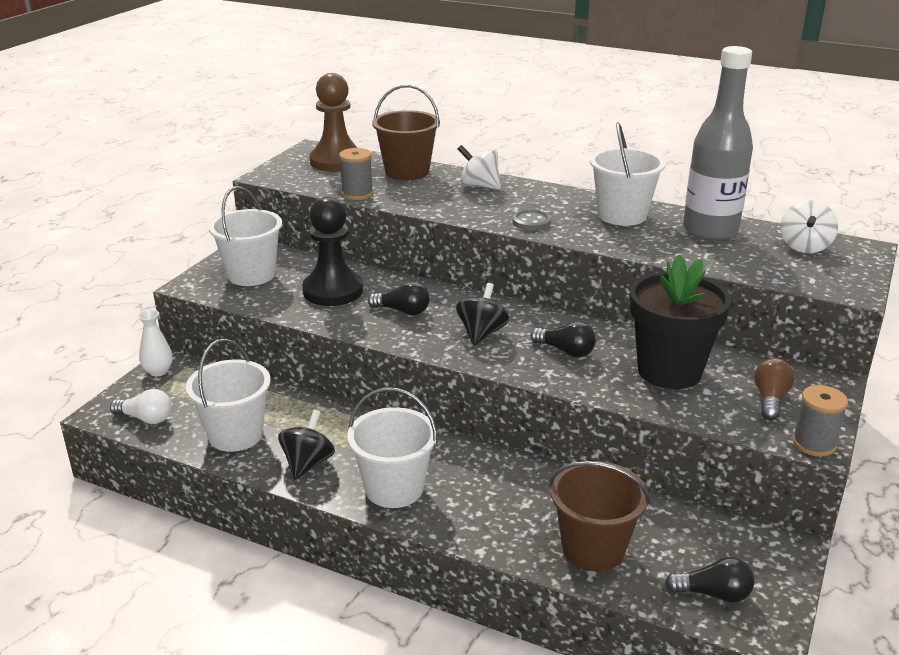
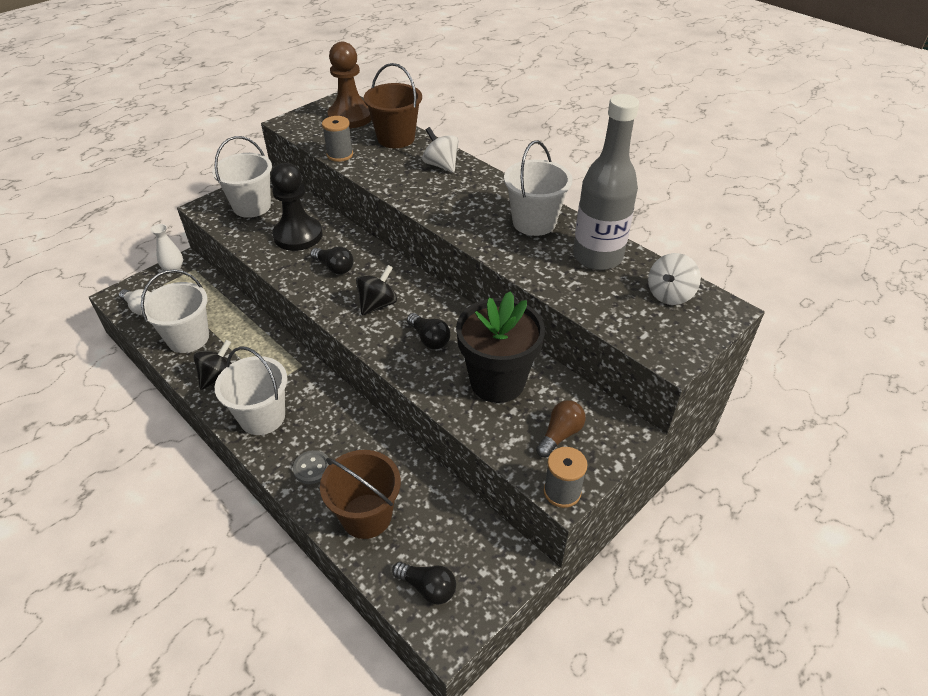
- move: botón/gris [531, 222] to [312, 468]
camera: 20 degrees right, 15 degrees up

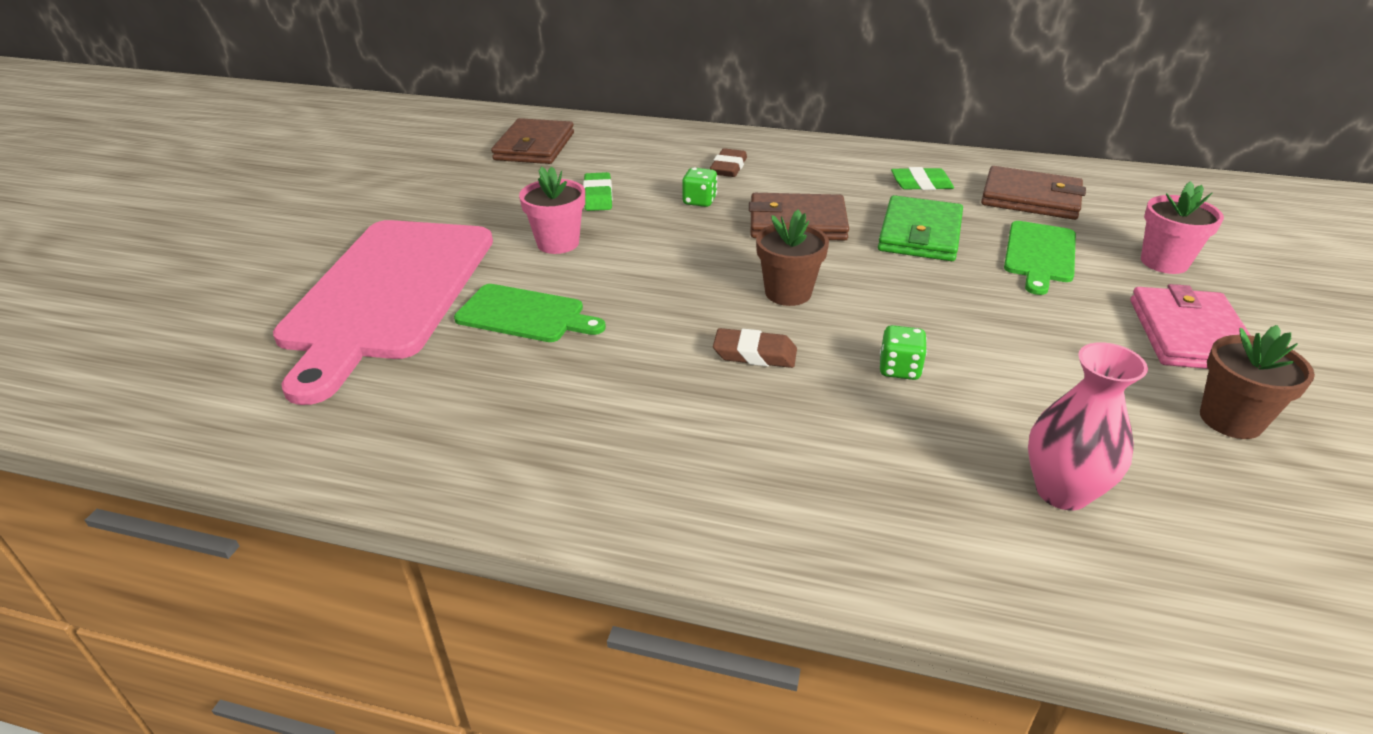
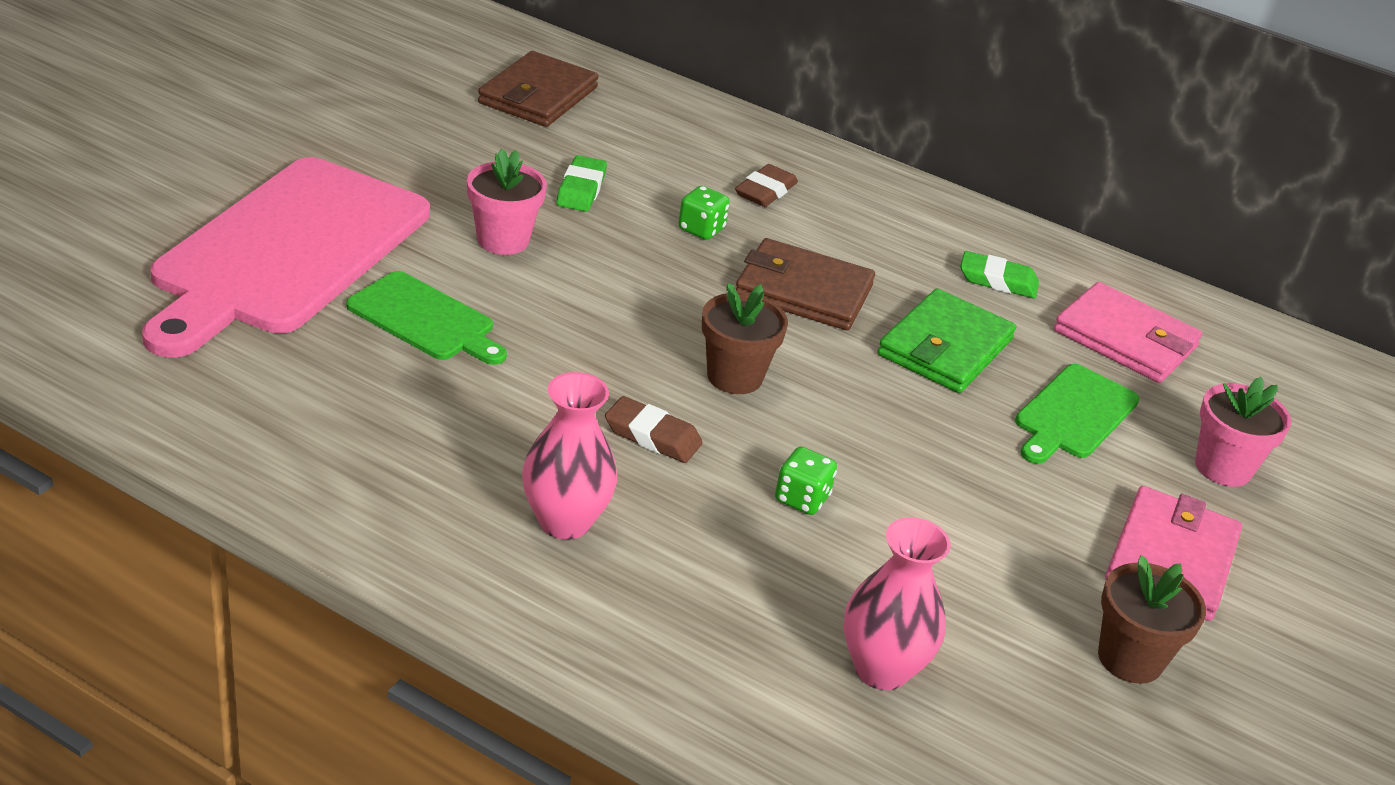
- recolor: cartera/marrón [1031, 198] to cartera/rosa [1125, 339]
- insert: florero/rosa [565, 521]
camera: 10 degrees right, 0 degrees up

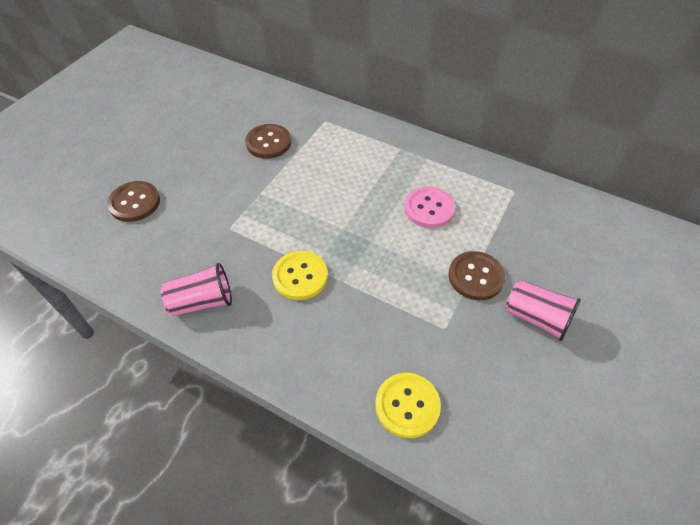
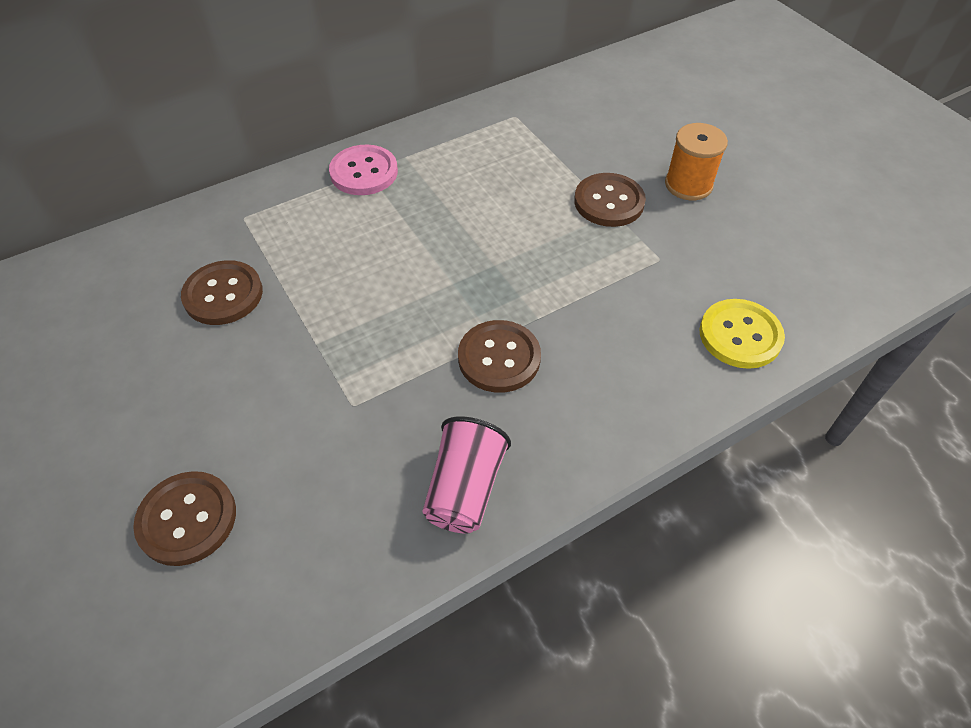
- move: botón/rosa [429, 208] to [364, 172]
- recolor: botón/amarillo [300, 276] to botón/marrón [499, 358]
- replace: vaso/rosa [536, 318] to carrete/naranja [688, 184]
camera: 60 degrees left, 0 degrees up

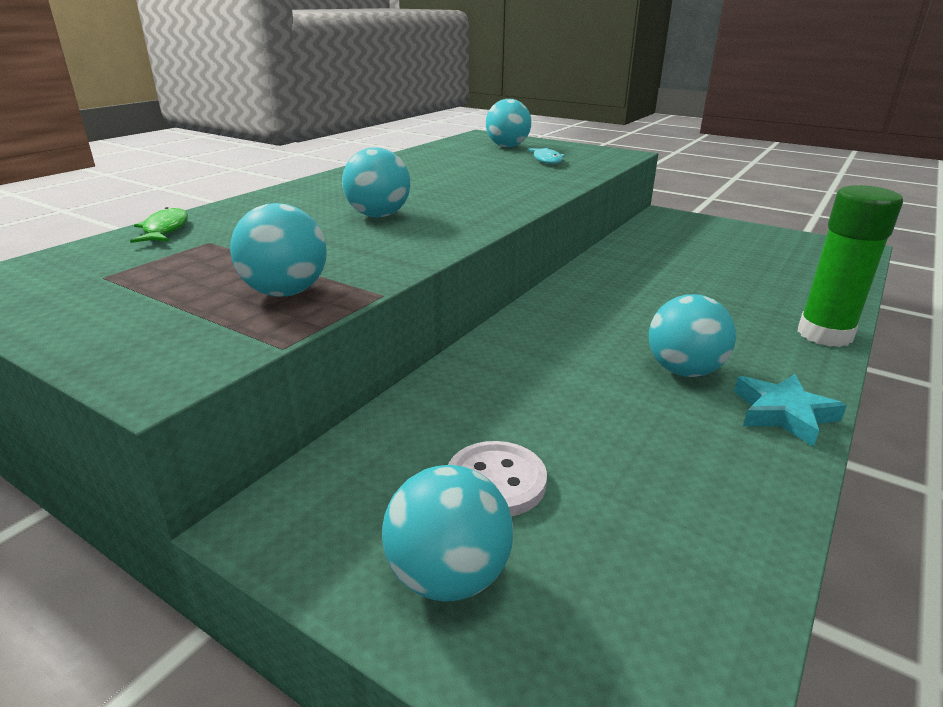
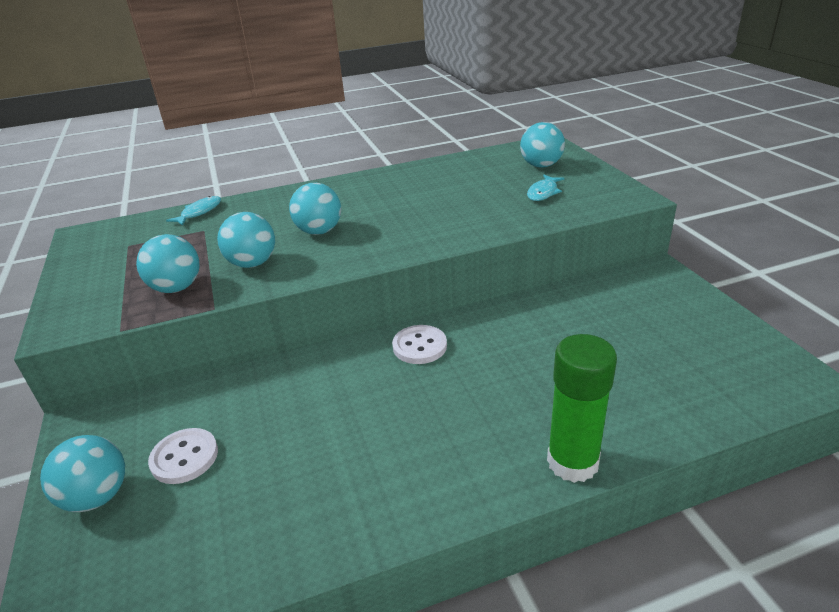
- recolor: pez/verde [165, 229] to pez/turquesa [199, 212]
- move: pelota/turquesa [684, 370] to [252, 263]
- delete: estrella/turquesa [783, 414]
- insert: botón/blanco [419, 346]
camera: 40 degrees right, 5 degrees up

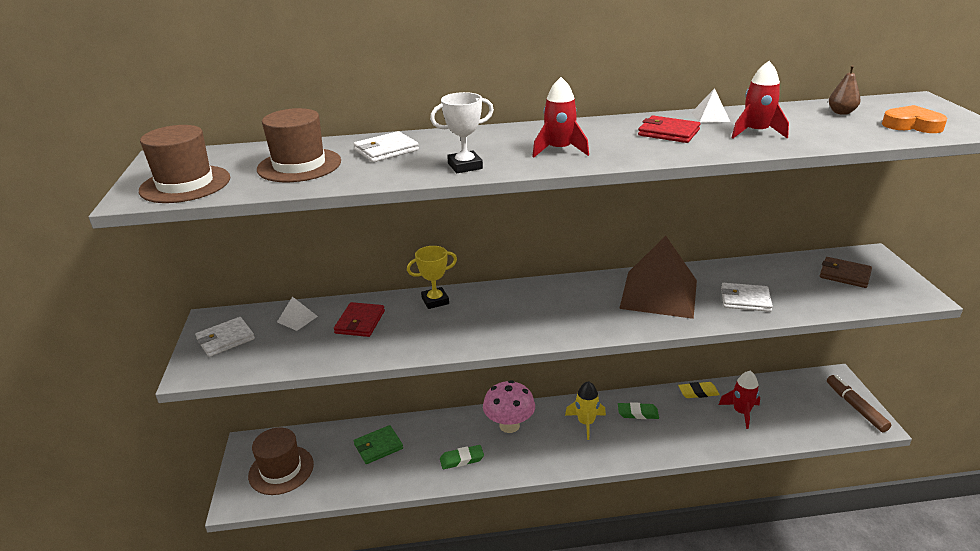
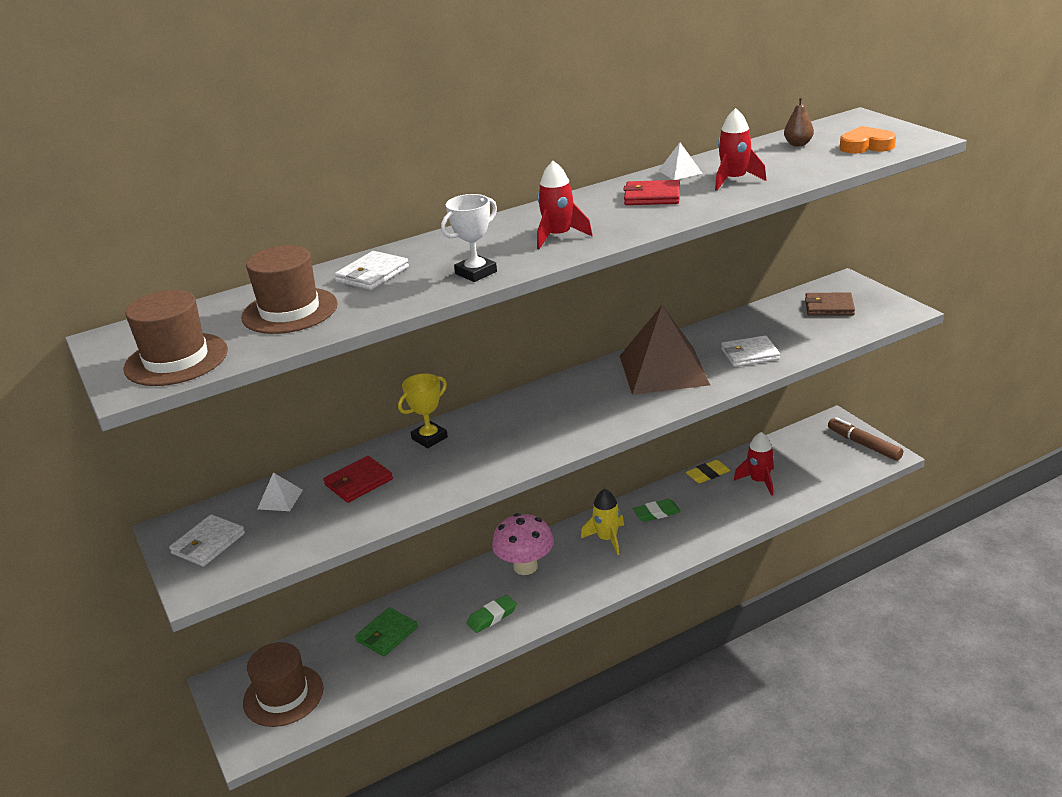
- rotate: cartera/rojo [360, 322] = [358, 482] 60 degrees clockwise
camera: 20 degrees left, 0 degrees up

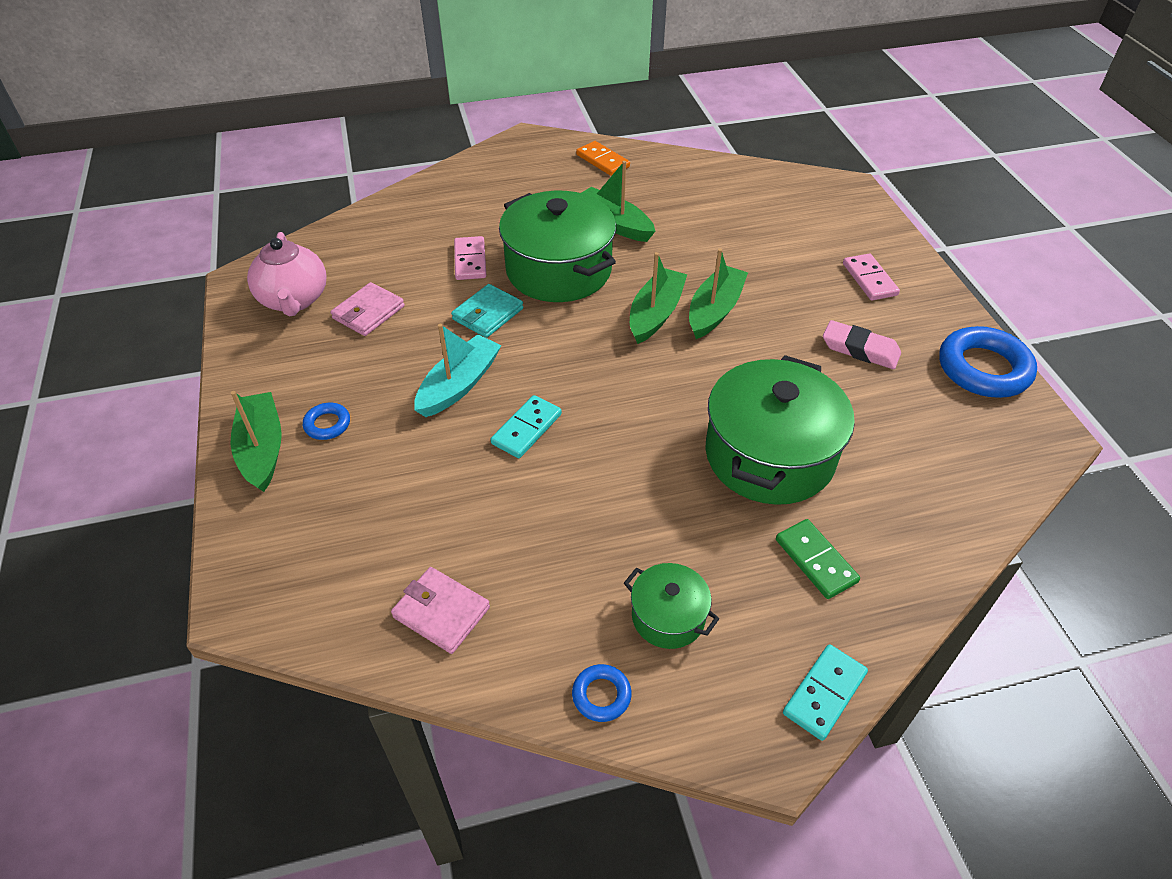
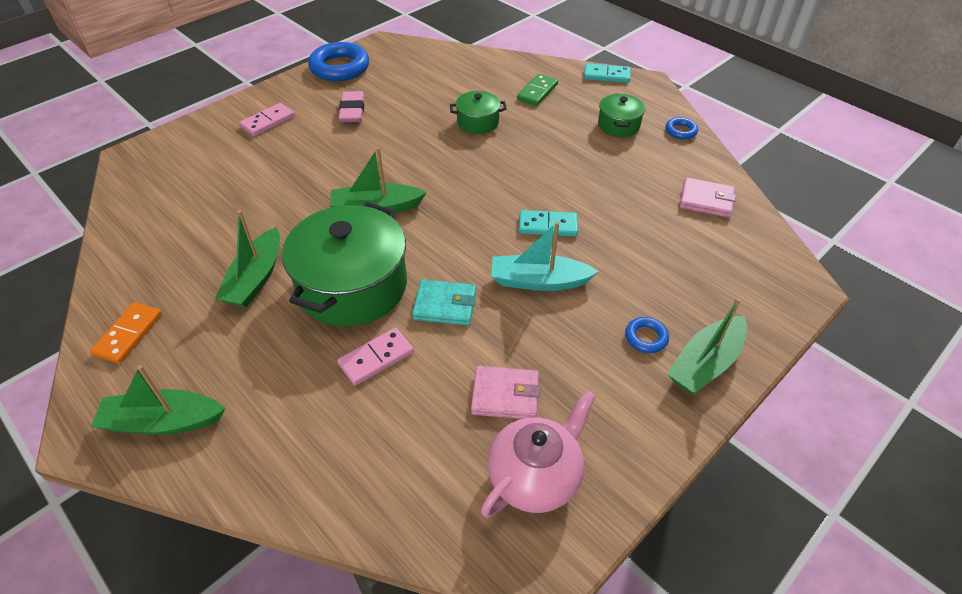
- move: barco/verde [714, 310] to [163, 421]
- resize: olla/verde [769, 455] = [478, 122] x0.49
- rotate: cartera/rosa [441, 612] = [706, 200] 75 degrees counterclockwise
camera: 120 degrees left, 0 degrees up

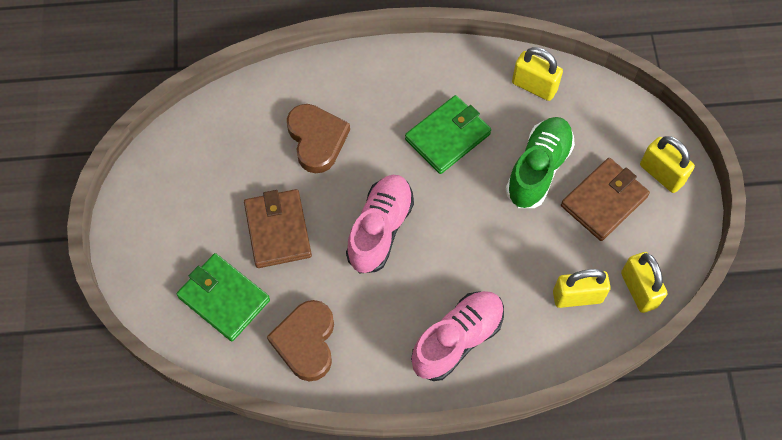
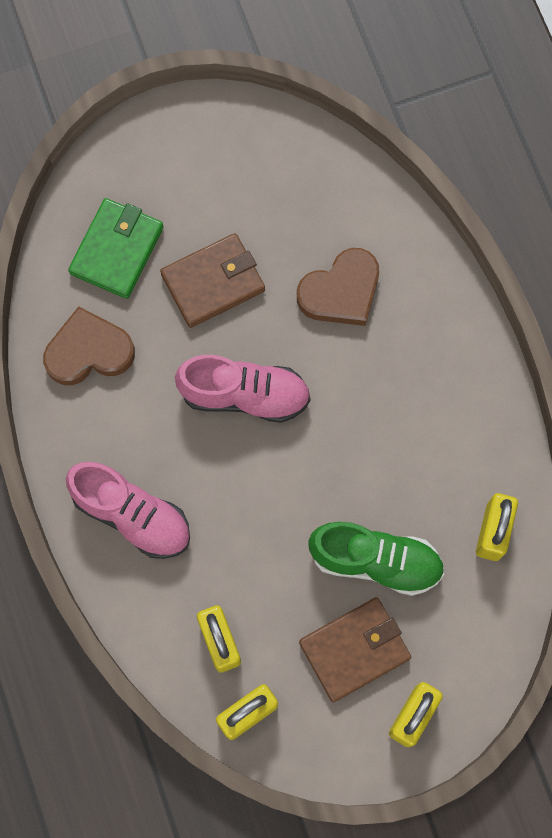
- delete: cartera/verde [447, 137]
- rotate: cartera/marrón [604, 201] = [354, 650] 60 degrees counterclockwise
camera: 75 degrees right, 10 degrees up

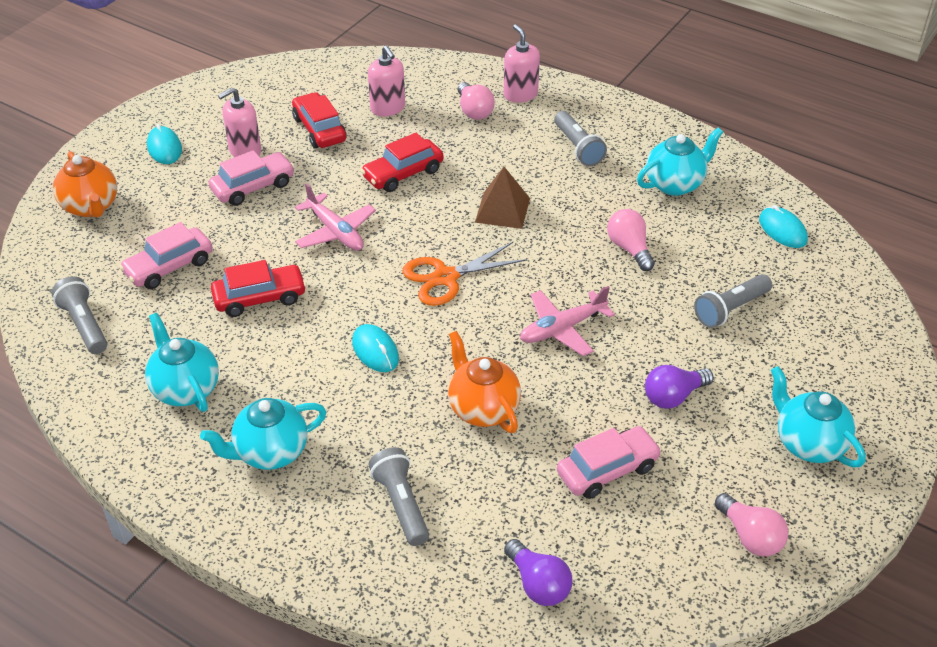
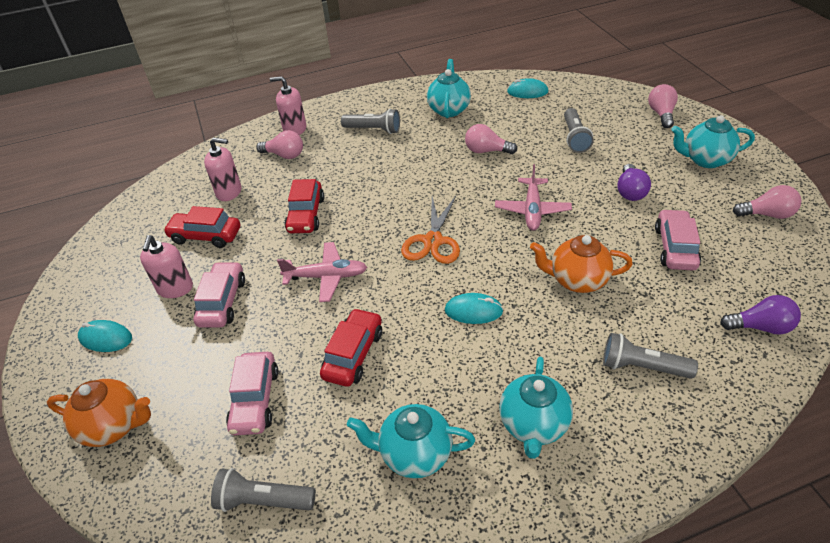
- delete: pirámide/marrón [502, 210]
- insert: bombilla/rosa [661, 114]
camera: 50 degrees left, 0 degrees up

